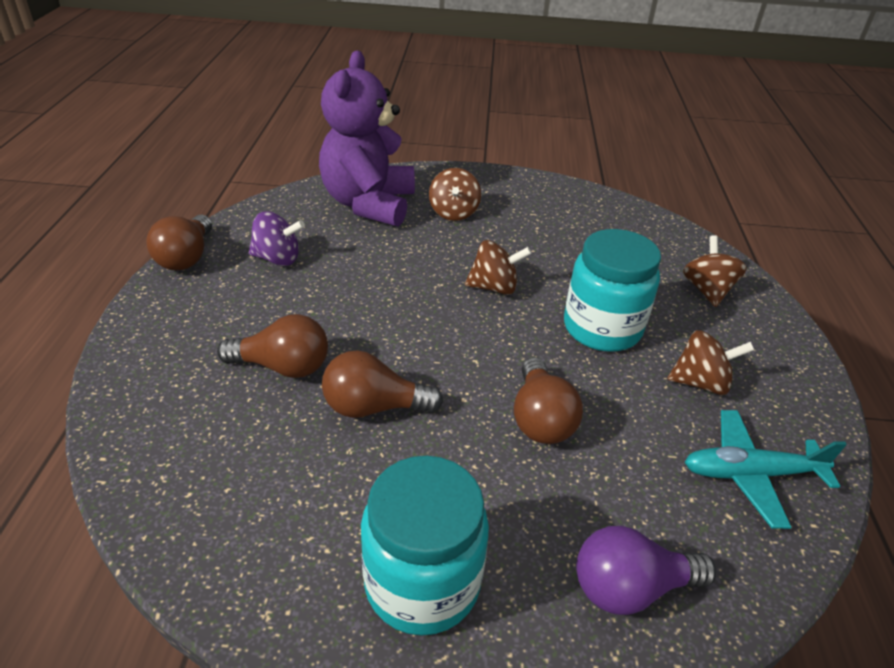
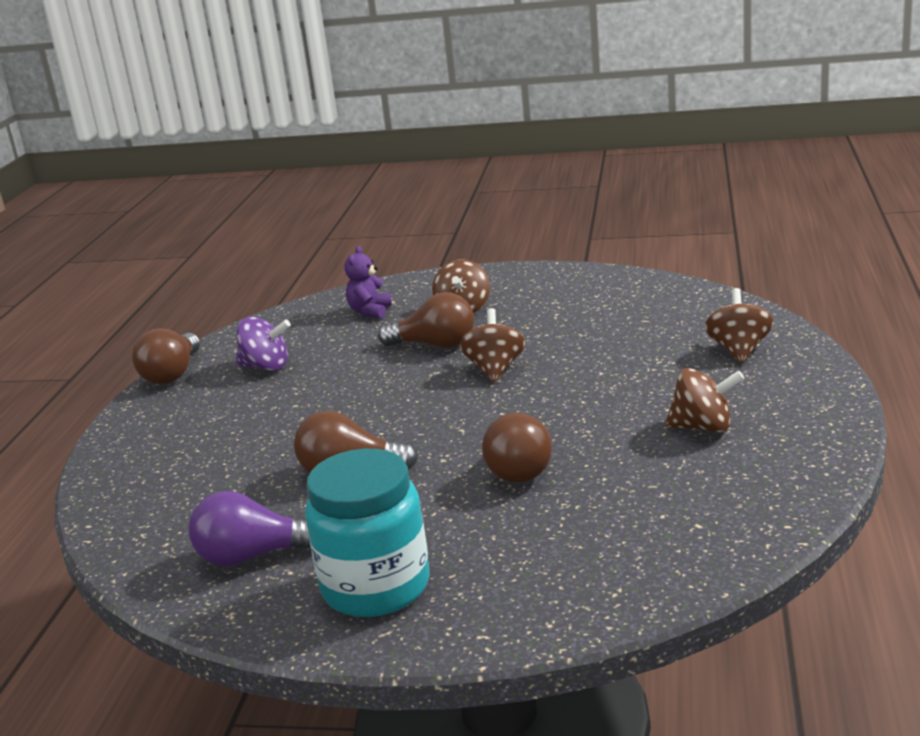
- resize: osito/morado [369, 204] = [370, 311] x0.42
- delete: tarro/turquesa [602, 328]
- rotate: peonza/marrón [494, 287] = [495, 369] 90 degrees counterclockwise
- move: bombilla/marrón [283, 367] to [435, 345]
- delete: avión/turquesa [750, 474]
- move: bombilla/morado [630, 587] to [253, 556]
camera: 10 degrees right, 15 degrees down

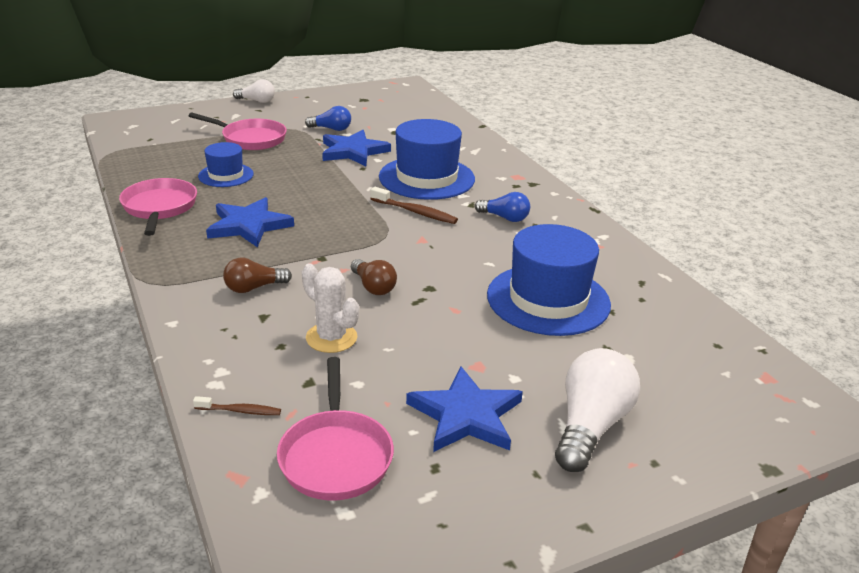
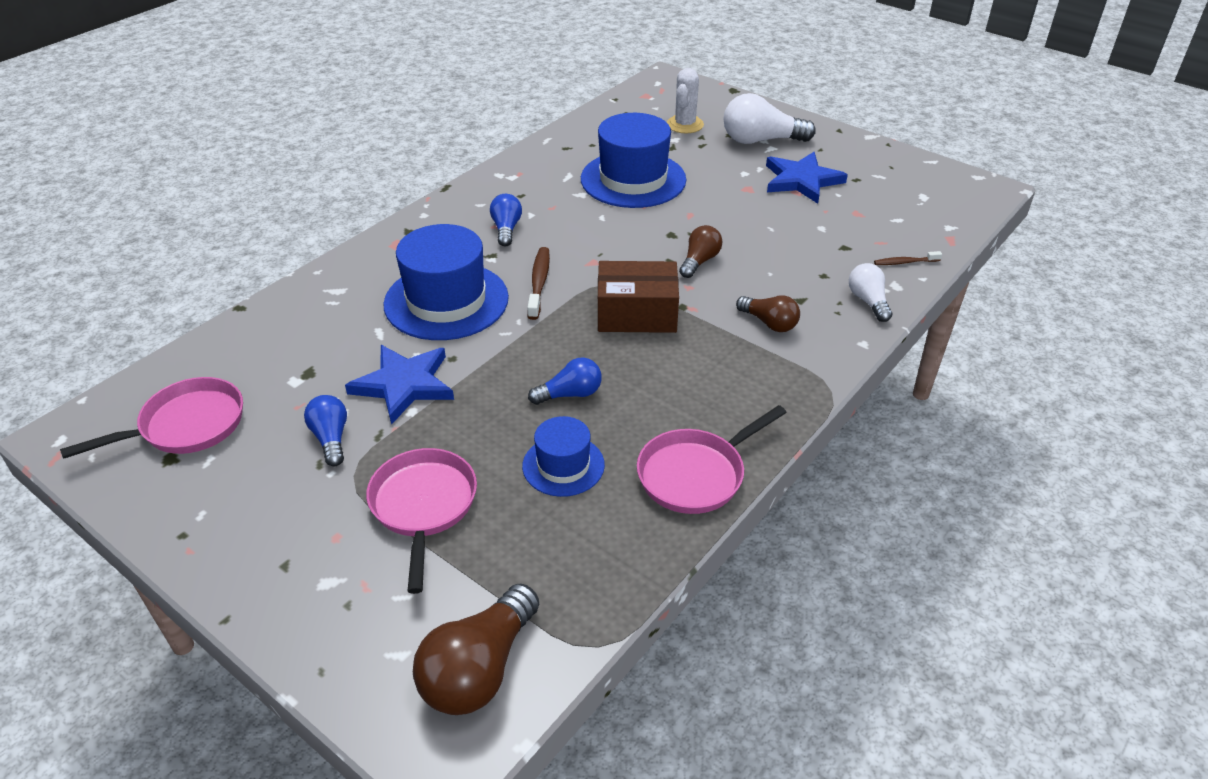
- move: bombilla/blanco [257, 101] to [868, 301]
- delete: estrella/azul [249, 225]
- move: cactus/blanco [331, 338] to [685, 125]
- move: sartén/rosa [335, 456] to [186, 426]
- rotate: cepillo de dientes/marrón [240, 411] = [905, 262] 75 degrees counterclockwise
- insert: caja/marrón [637, 314]
- insert: bombilla/azul [570, 394]
- insert: bombilla/marrón [479, 669]
camera: 115 degrees left, 10 degrees up

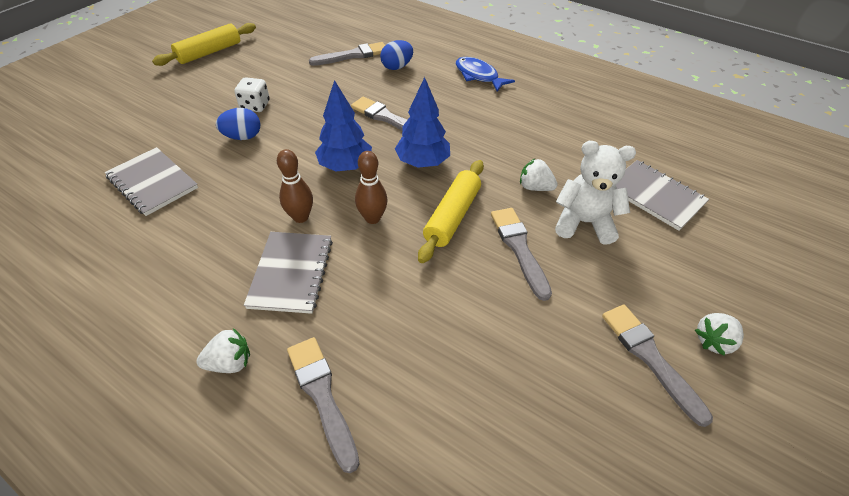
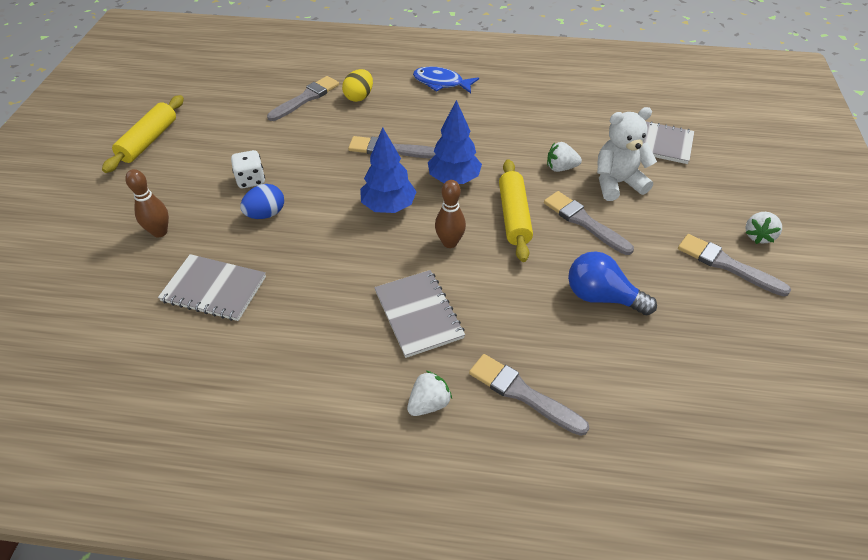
- recolor: huevo/azul [397, 67] to huevo/amarillo [359, 97]
- move: bolo/marrón [300, 217] to [160, 232]
- insert: bombilla/azul [601, 297]
camera: 25 degrees left, 0 degrees up

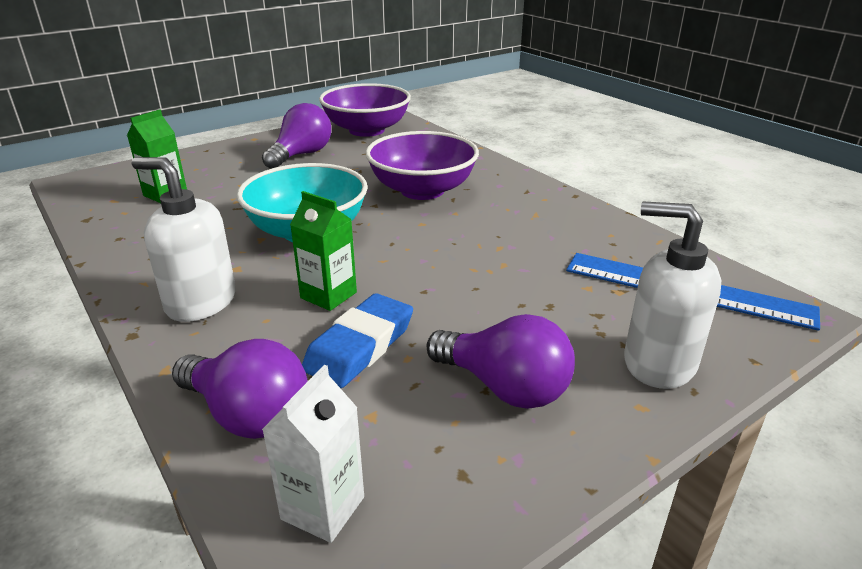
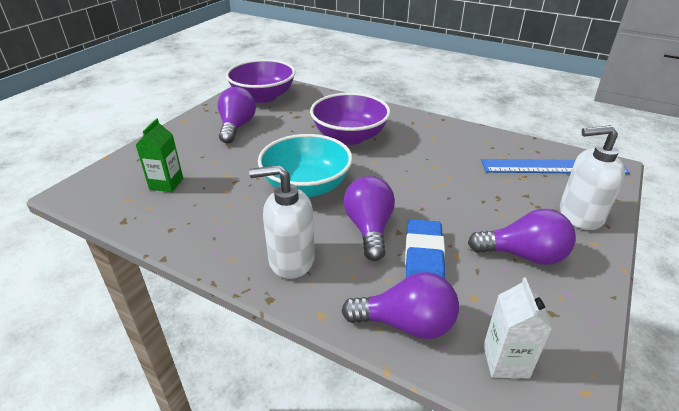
- replace: cartón de leche/verde [328, 295] to bombilla/morado [369, 229]
camera: 25 degrees left, 5 degrees up

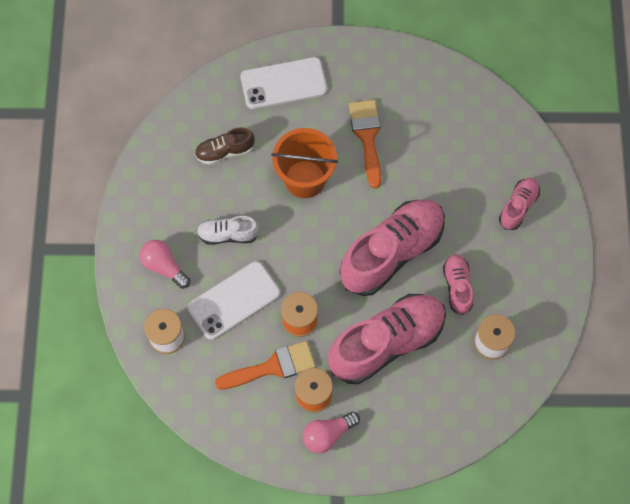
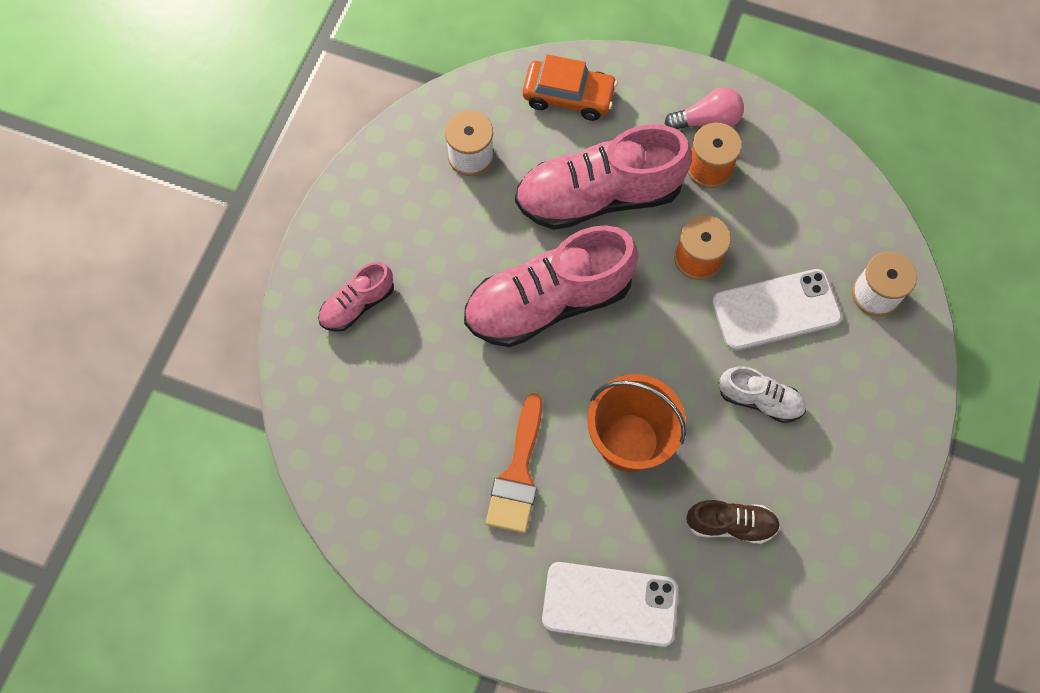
- delete: bombilla/rosa [164, 266]
- delete: zapato/rosa [457, 287]
- delete: pincel/naranja [272, 367]
- insert: coche/naranja [568, 96]
camera: 160 degrees left, 0 degrees up

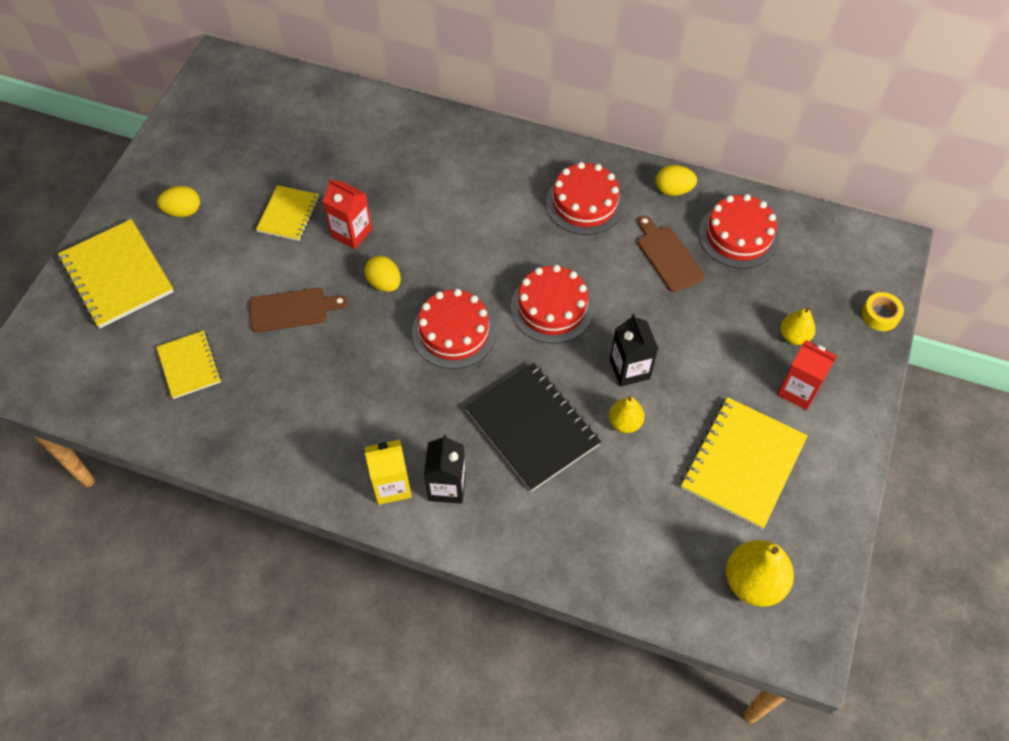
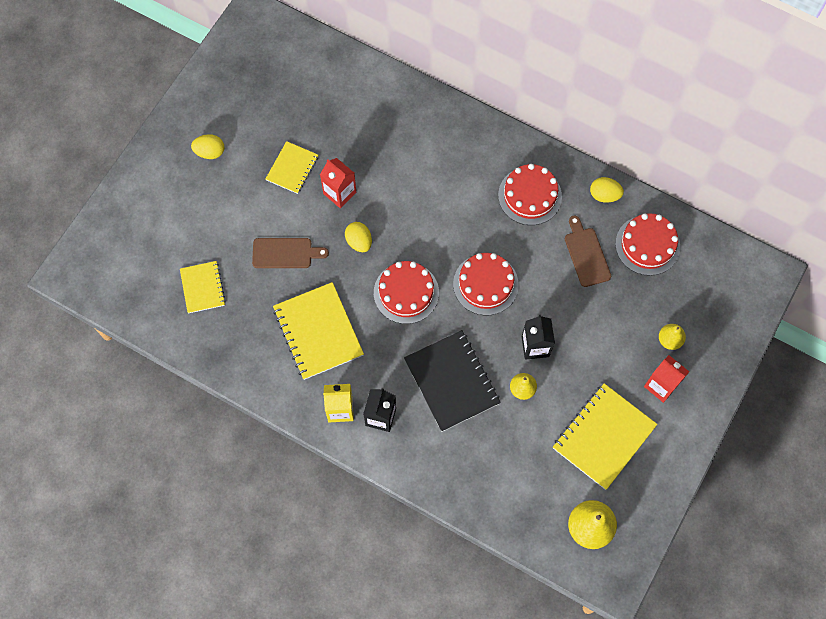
- move: cuaderno/amarillo [117, 275] to [318, 332]
- delete: cinta adhesiva/amarillo [880, 315]
camera: 10 degrees right, 10 degrees up

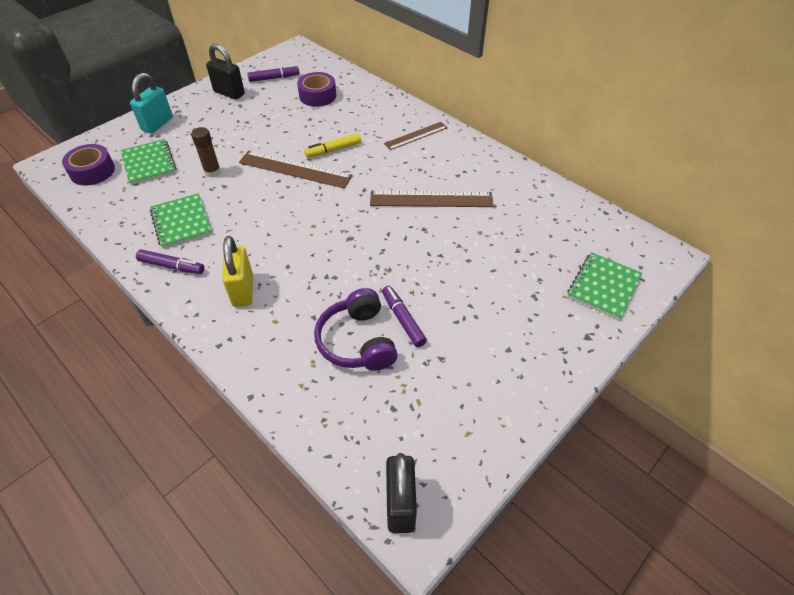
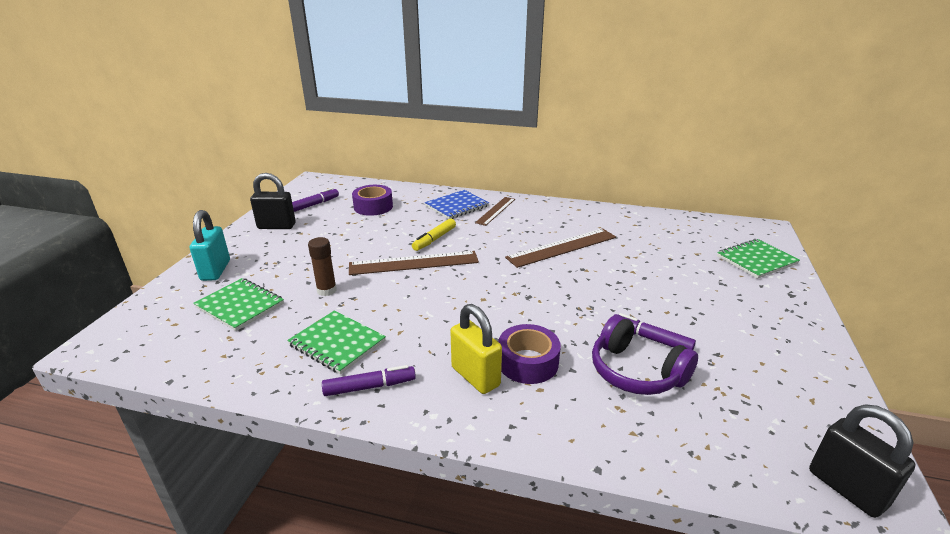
- move: cinta adhesiva/morado [92, 171] to [528, 362]
- rotate: cuaderno/verde [603, 286] = [756, 260] 60 degrees clockwise
- insert: cuaderno/azul [457, 206]
camera: 30 degrees left, 20 degrees down

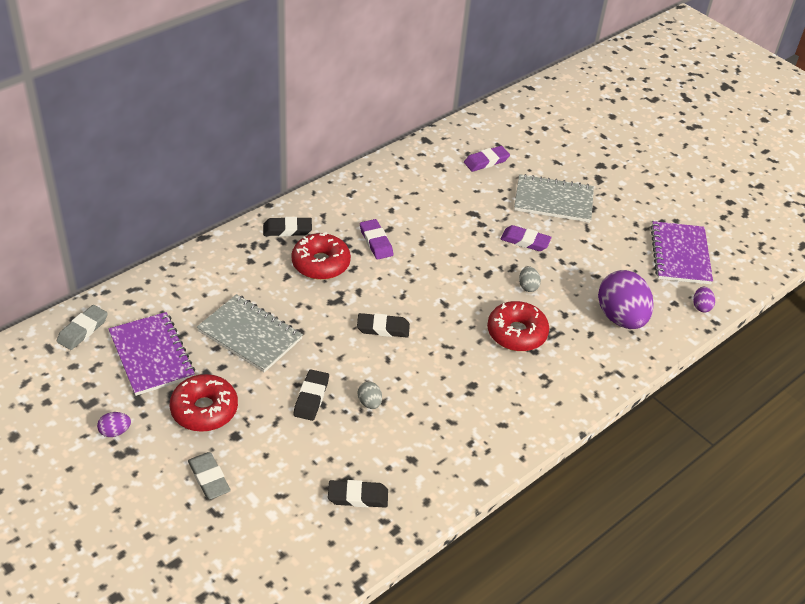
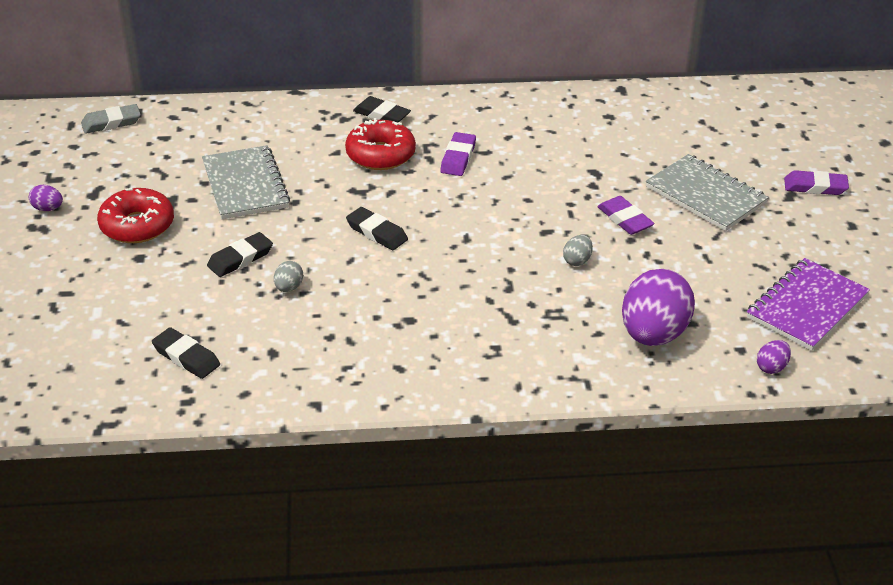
- move: goma de borrar/morado [486, 161] to [815, 187]
- delete: rosquilla/rojo [516, 333]
- delete: cuaderno/morado [152, 355]
- delete: goma de borrar/gris [209, 478]
camera: 40 degrees right, 5 degrees down

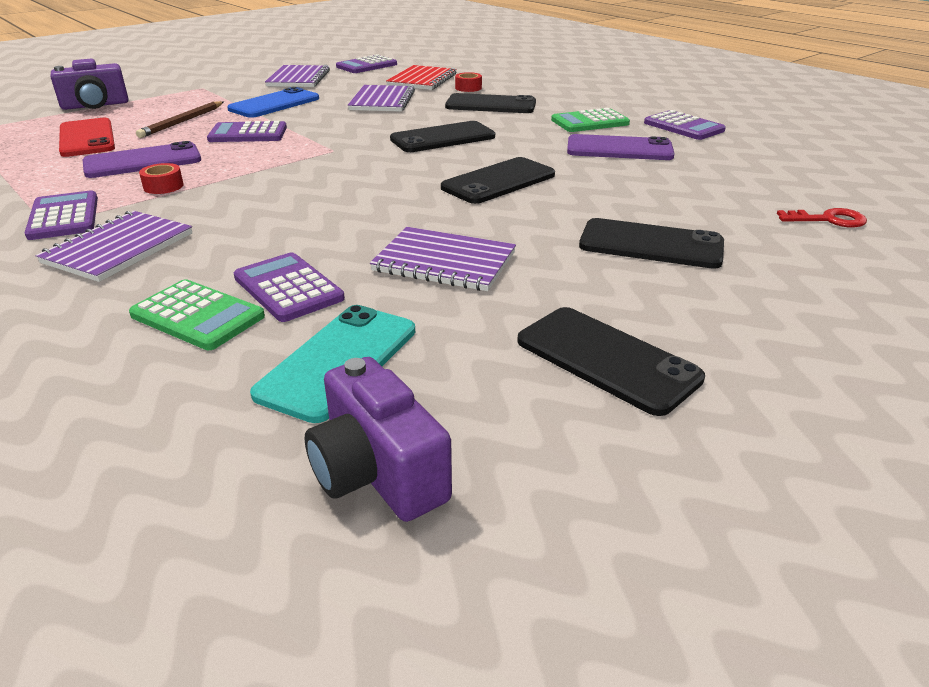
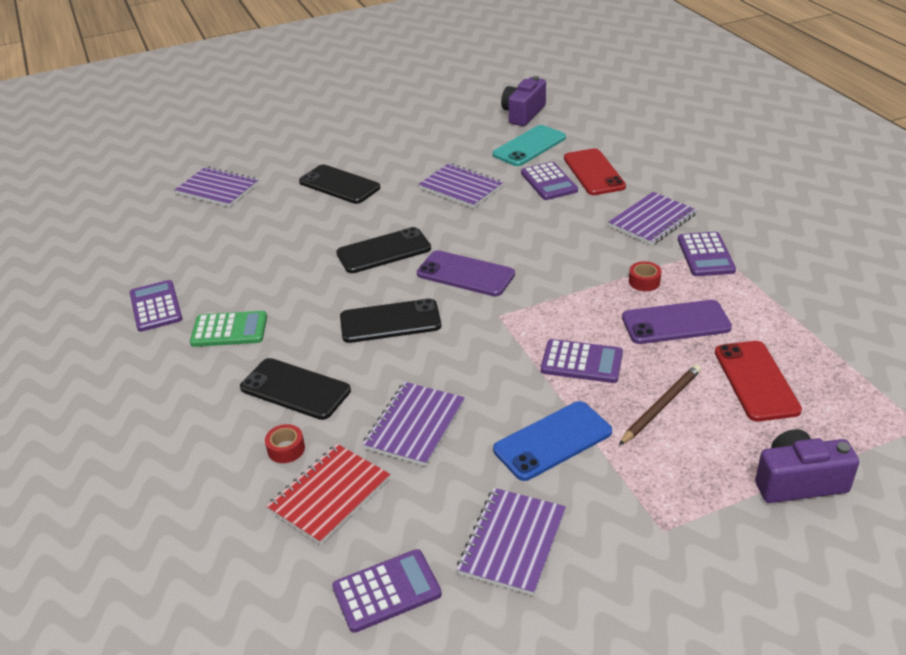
- move: móvil/morado [619, 149] to [465, 274]
- replace: llave/rojo [828, 220] to cuaderno/morado [217, 189]
- replace: calculadora/verde [197, 316] to móvil/rojo [593, 172]
- delete: móvil/negro [606, 359]
- rotate: cámara/morado [377, 472] = [523, 114] 135 degrees counterclockwise
camera: 160 degrees left, 5 degrees up

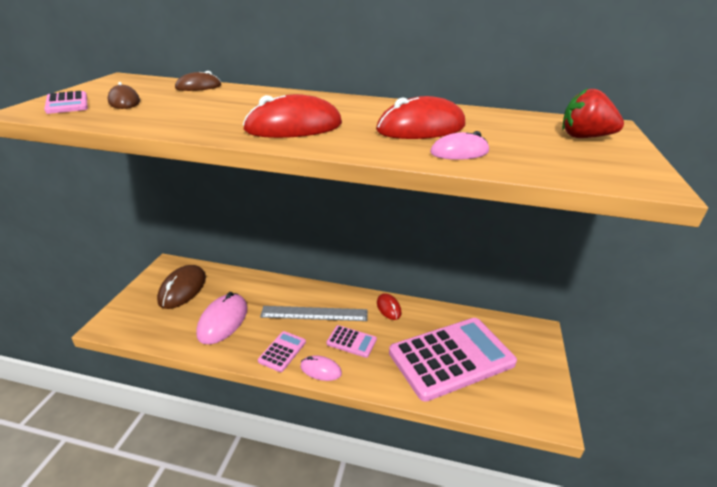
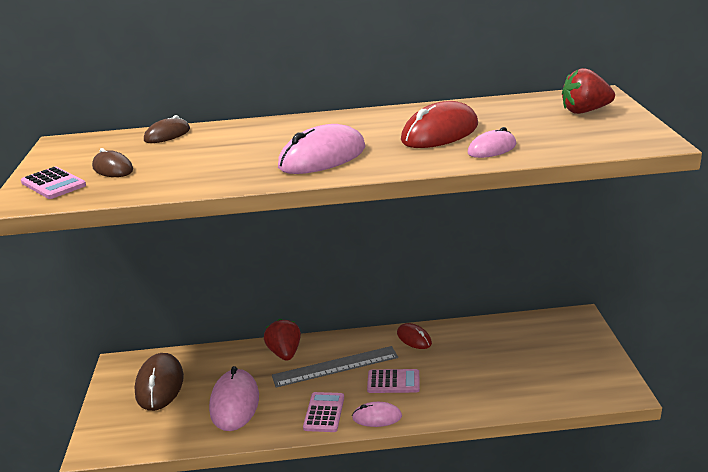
- recolor: ratón/rojo [294, 127] to ratón/rosa [322, 157]
- delete: calculadora/rosa [451, 358]
- insert: fresa/rojo [285, 353]
camera: 15 degrees left, 5 degrees down

